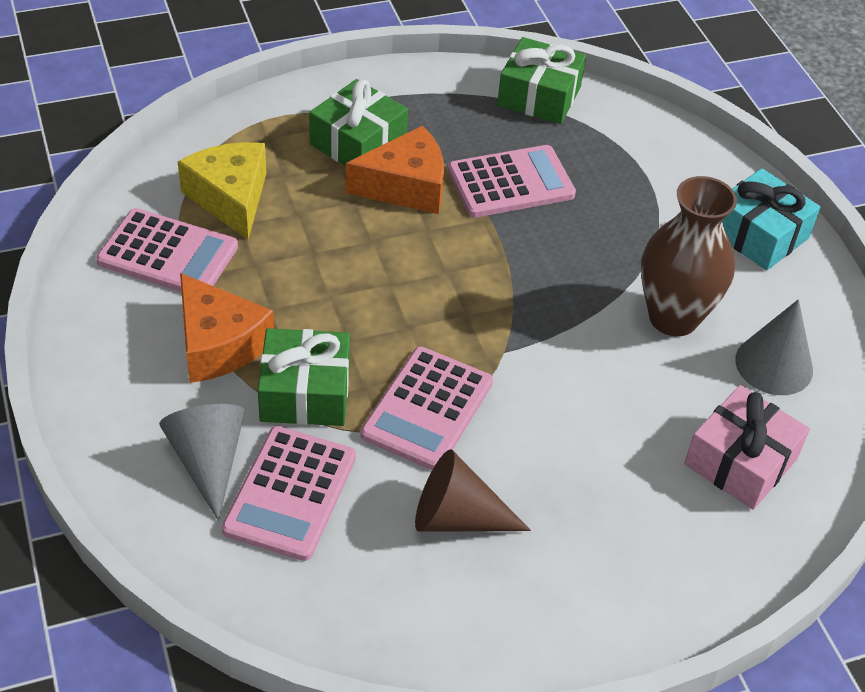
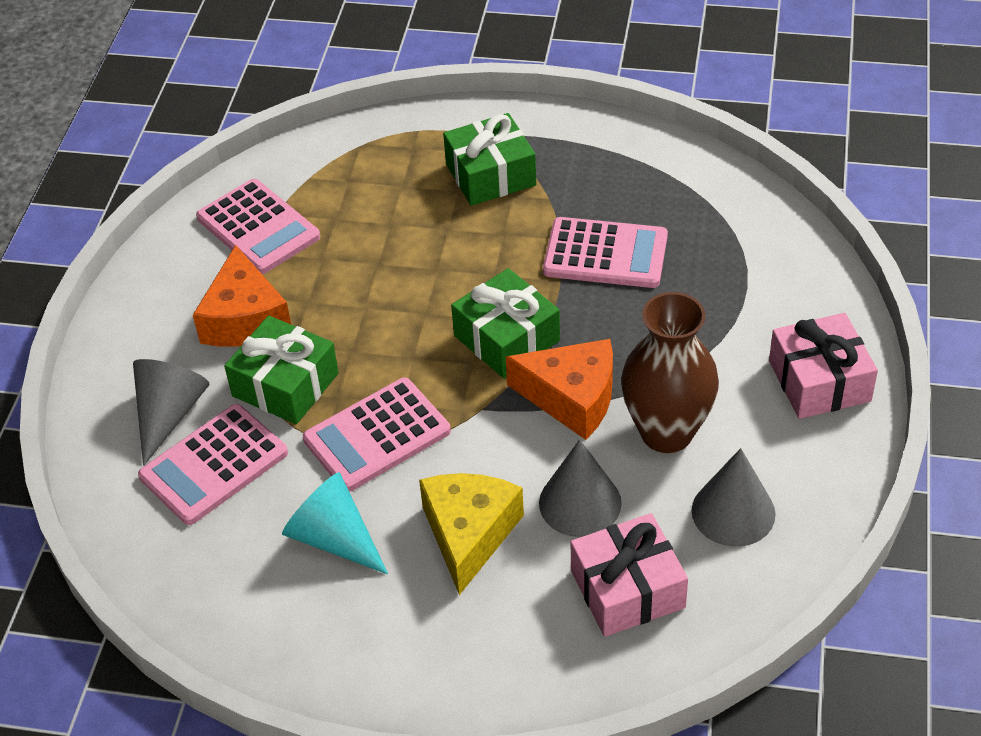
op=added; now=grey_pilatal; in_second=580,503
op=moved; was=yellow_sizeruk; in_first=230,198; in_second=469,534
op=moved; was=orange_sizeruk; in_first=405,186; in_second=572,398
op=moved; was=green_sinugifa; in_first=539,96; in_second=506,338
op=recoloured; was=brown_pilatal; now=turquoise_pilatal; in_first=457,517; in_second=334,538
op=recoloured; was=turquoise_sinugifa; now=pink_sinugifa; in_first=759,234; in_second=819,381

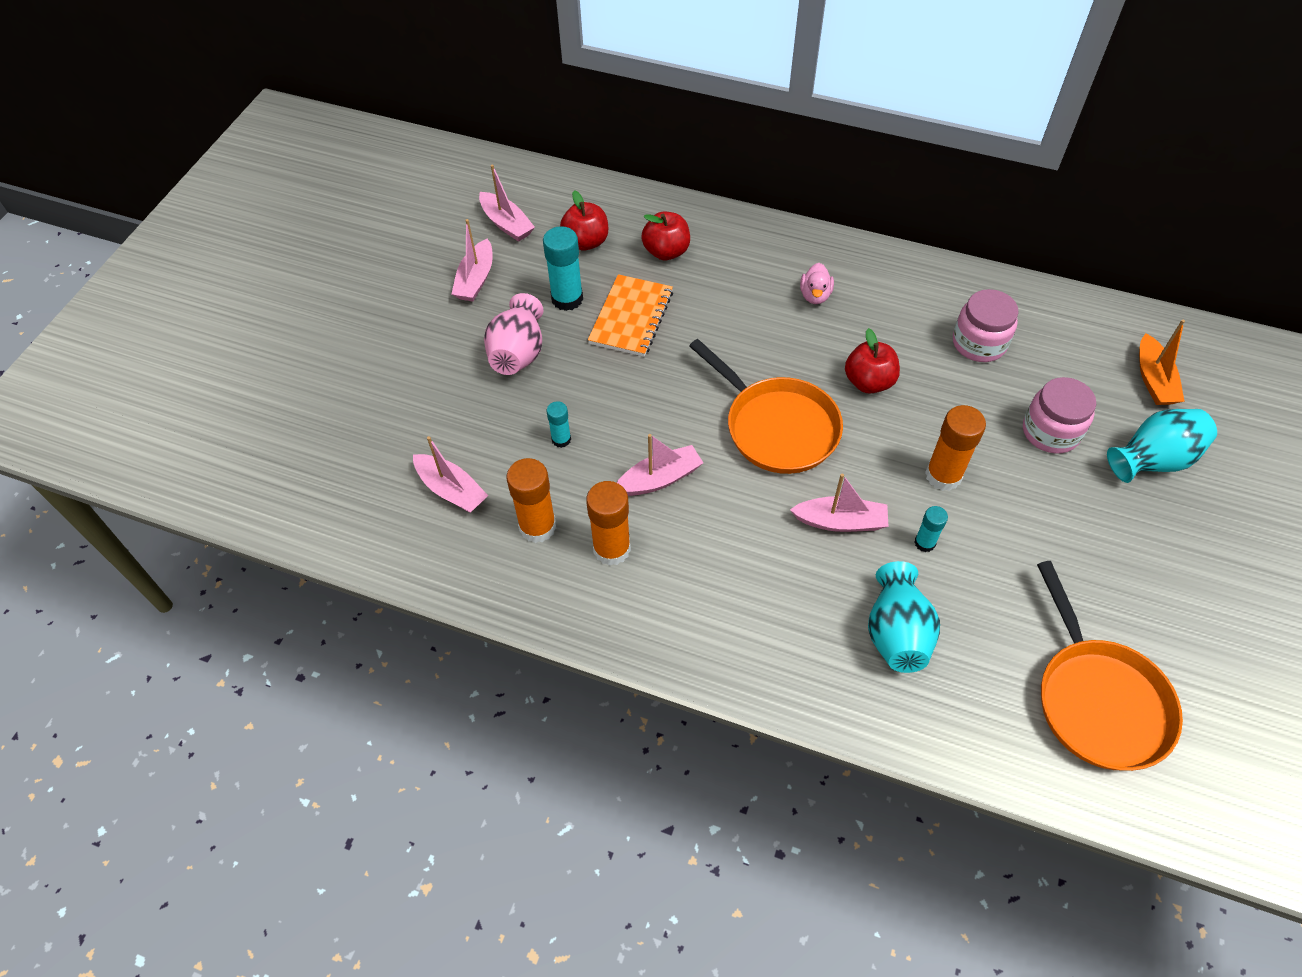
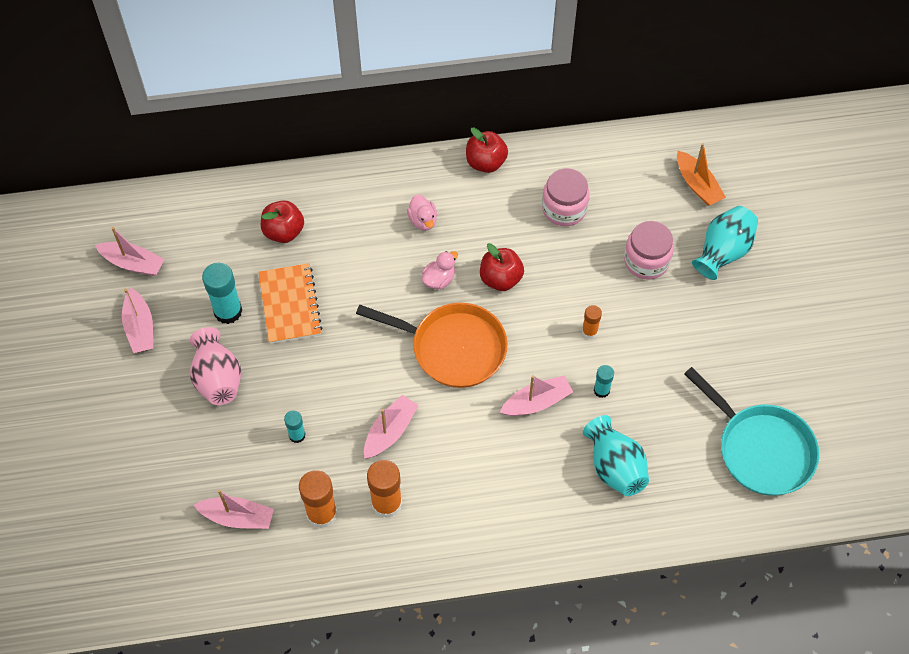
op=added; now=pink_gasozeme; in_second=439,279
op=moved; was=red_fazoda; in_first=586,242; in_second=486,162
op=recoloured; was=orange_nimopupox; now=turquoise_nimopupox; in_first=1097,699; in_second=760,449
op=resized; was=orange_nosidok; in_first=943,475; in_second=589,331; ratio=0.56

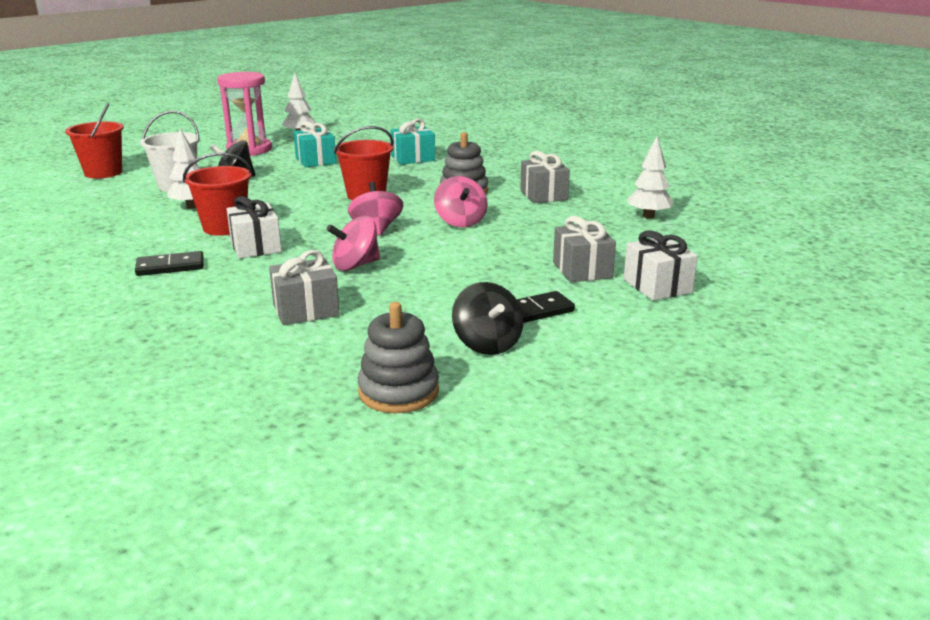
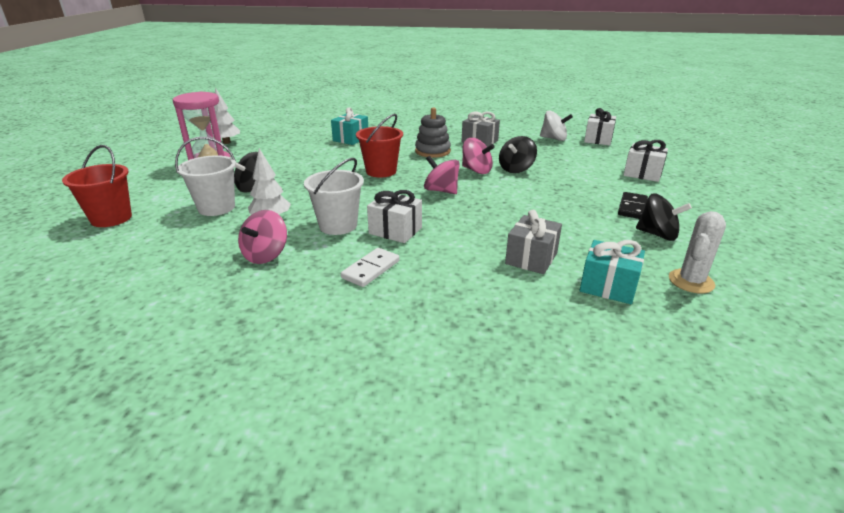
op=removed; was=grey_sinugifa; in_first=582,270
op=added; now=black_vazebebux; in_second=516,169
op=added; now=white_sinugifa; in_second=598,139
op=moved; was=turquoise_sinugifa; in_first=315,160; in_second=608,286
op=moved; was=pink_vazebebux; in_first=355,265; in_second=266,255
op=replaced; was=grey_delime; now=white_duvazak; in_first=398,392; in_second=691,281
op=replaced; was=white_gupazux; now=white_vazebebux; in_first=648,216; in_second=553,139
op=recoloured; was=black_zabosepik; now=white_zabosepik; in_first=170,267; in_second=371,269
op=recoloured; was=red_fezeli; now=white_fezeli; in_first=225,227; in_second=338,225

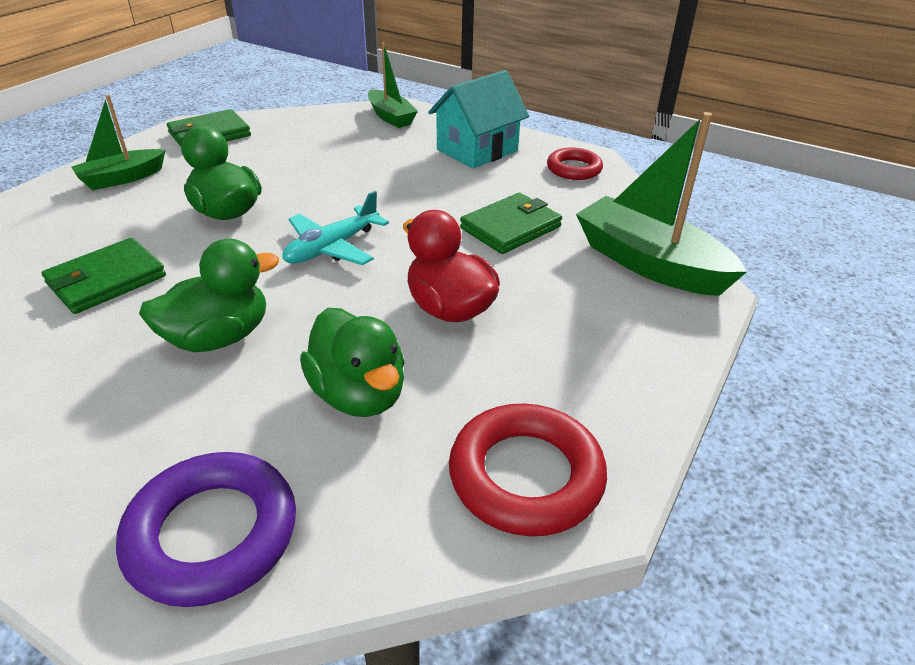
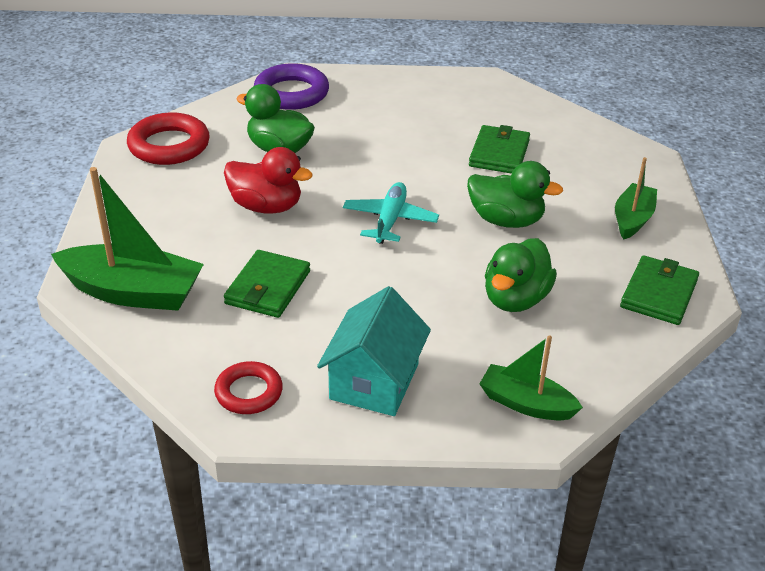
op=moved; was=green_gasozeme; in_first=218,337; in_second=515,299

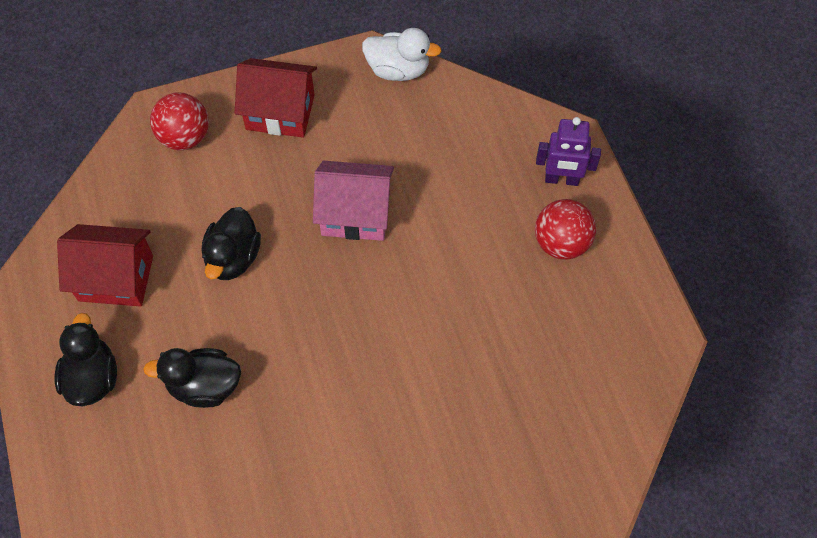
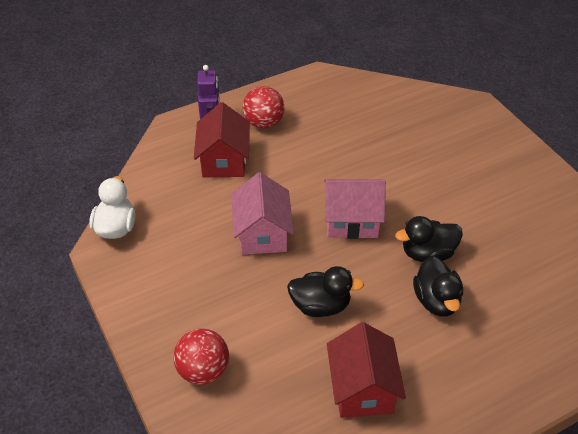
op=added; now=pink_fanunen; in_second=351,221
op=moved; was=black_gasozeme; in_first=92,378; in_second=427,253
op=moved; was=red_fanunen; in_first=280,112; in_second=224,161

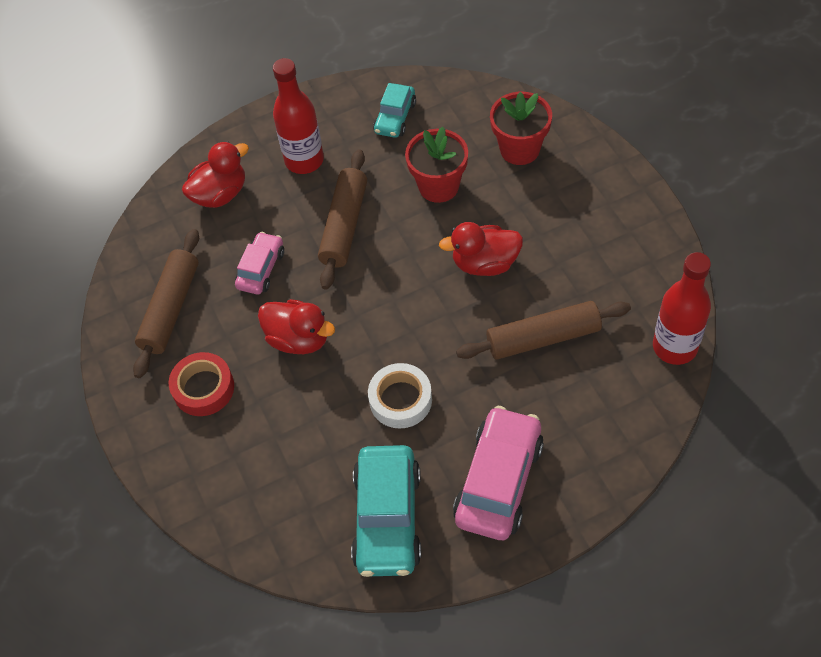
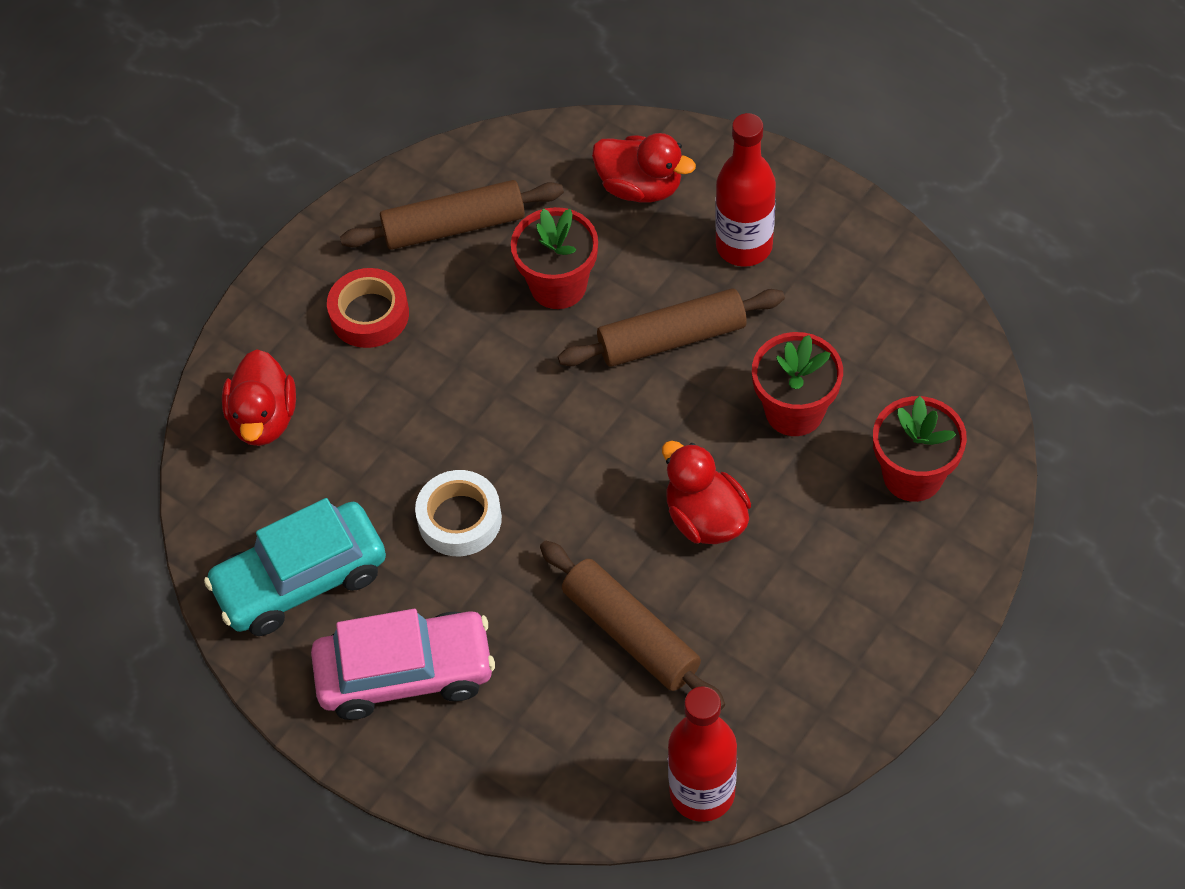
op=removed; was=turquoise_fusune; in_first=395,117
op=moved; was=red_gasozeme; in_first=299,339; in_second=264,419
op=replaced; was=pink_fusune; now=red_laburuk; in_first=261,269; in_second=558,285

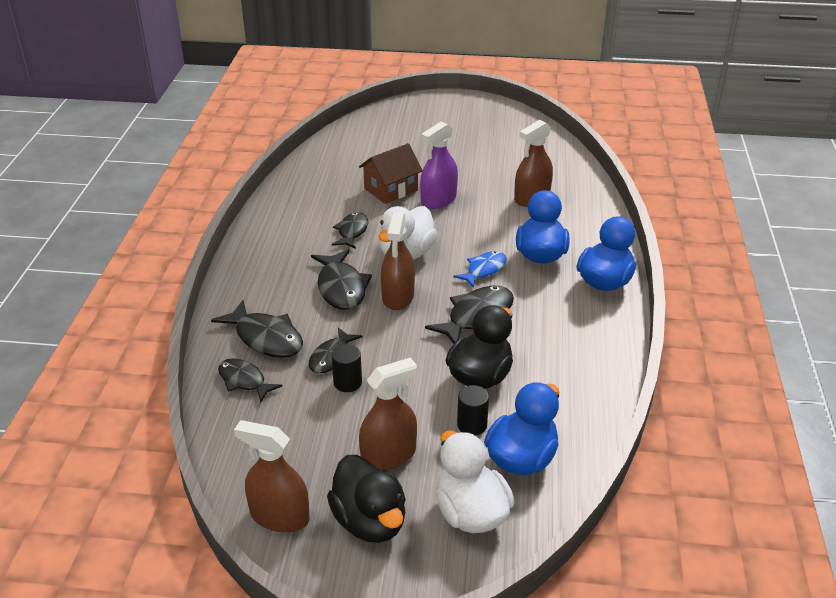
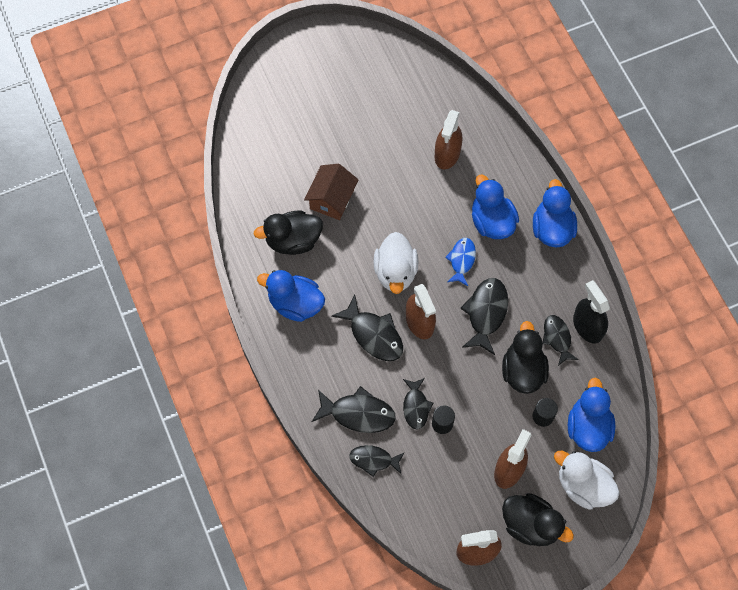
op=removed; was=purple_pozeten; in_first=438,200
op=added; now=black_gasozeme; in_second=293,241
op=added; now=blue_gasozeme; in_second=295,304
op=added; now=black_pozeten; in_second=587,326
op=moved; was=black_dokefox; in_first=352,231; in_second=557,338

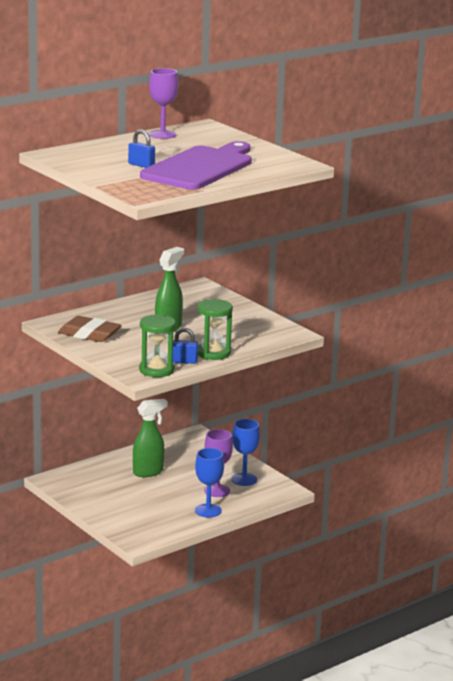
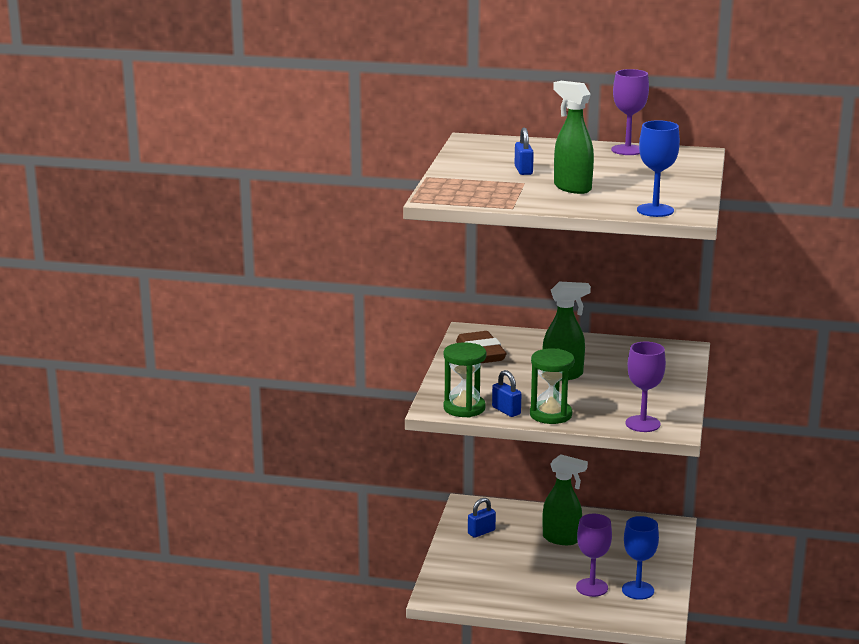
op=added; now=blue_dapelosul; in_second=481,532
op=added; now=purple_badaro; in_second=642,424
op=moved; was=blue_badaro; in_first=208,511; in_second=655,210
op=replaced; was=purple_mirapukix; now=green_pozeten; in_first=200,167; in_second=572,188

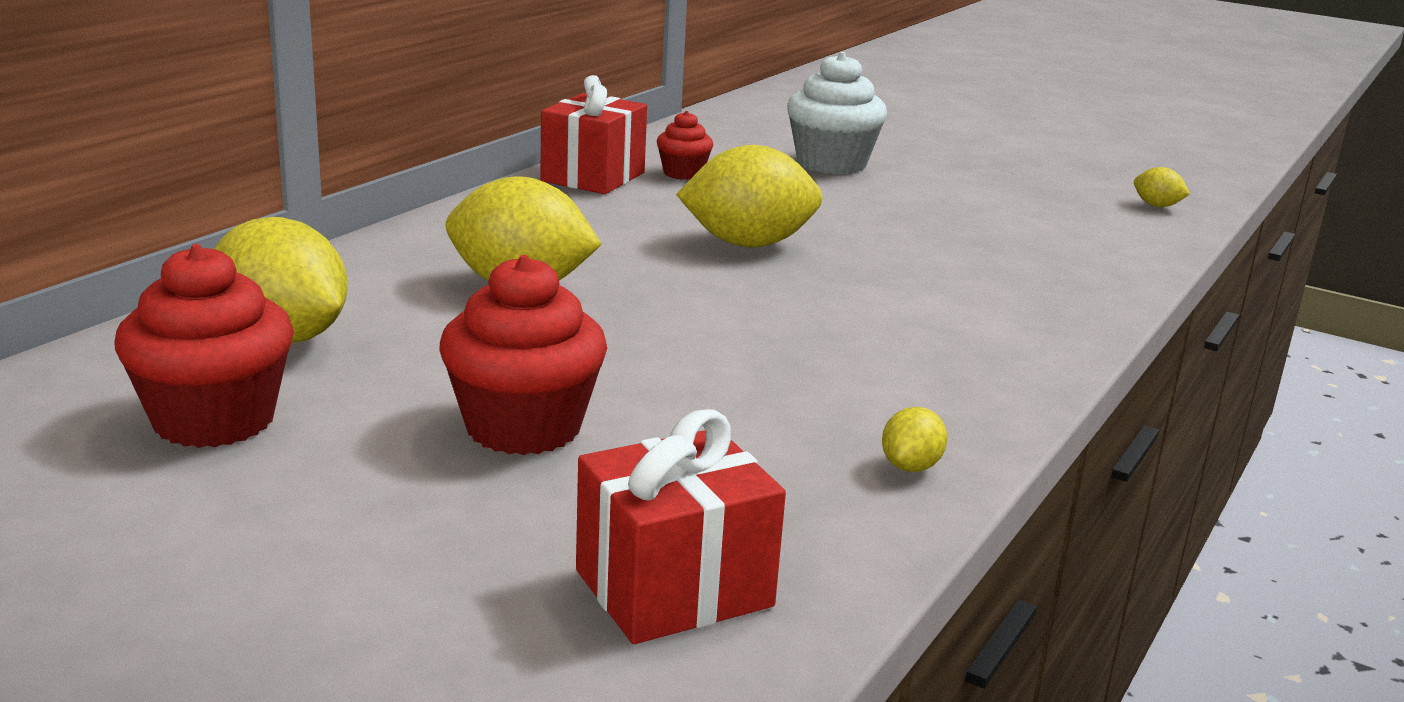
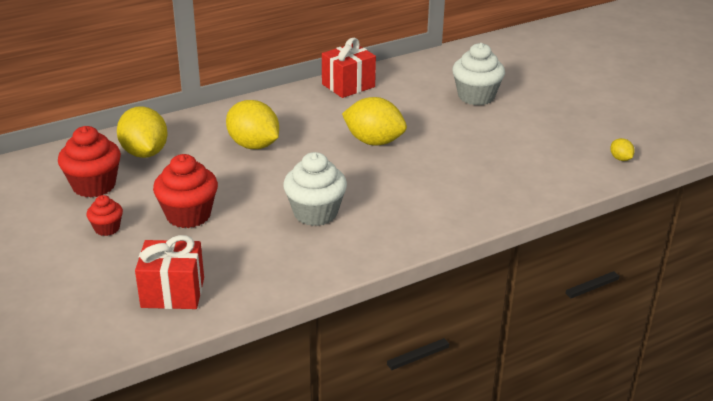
op=removed; was=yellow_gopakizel; in_first=910,466
op=added; now=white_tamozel; in_second=315,213
op=moved; was=red_tamozel; in_first=683,173; in_second=107,228

